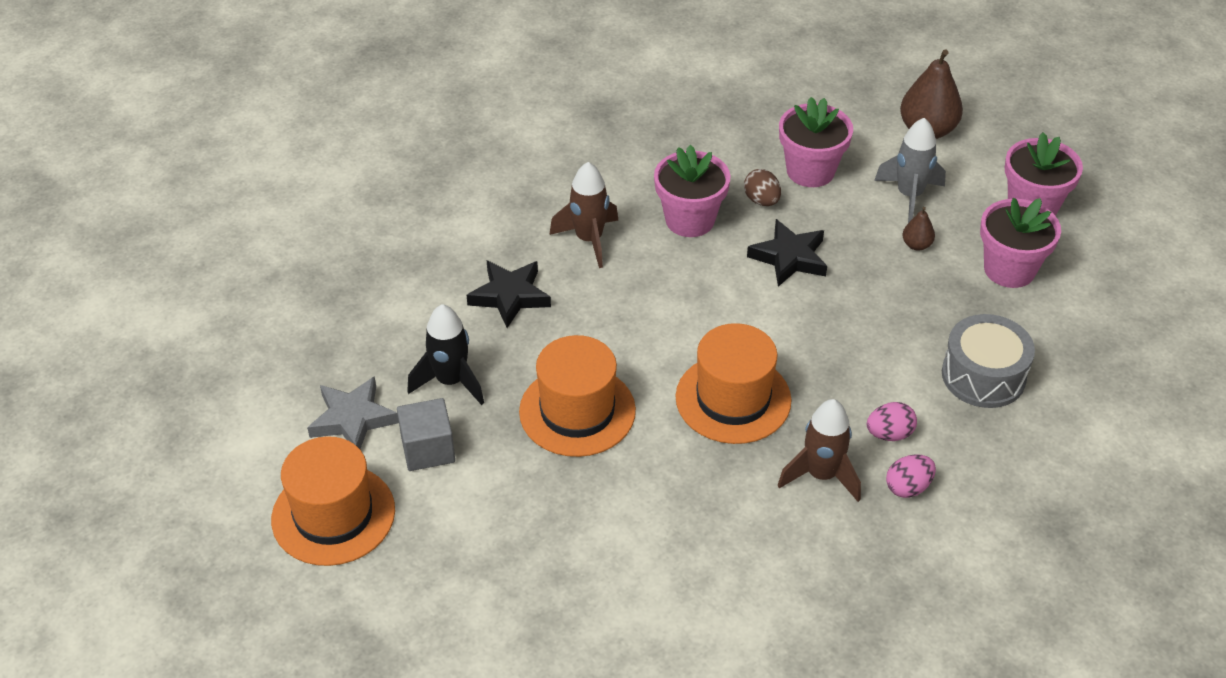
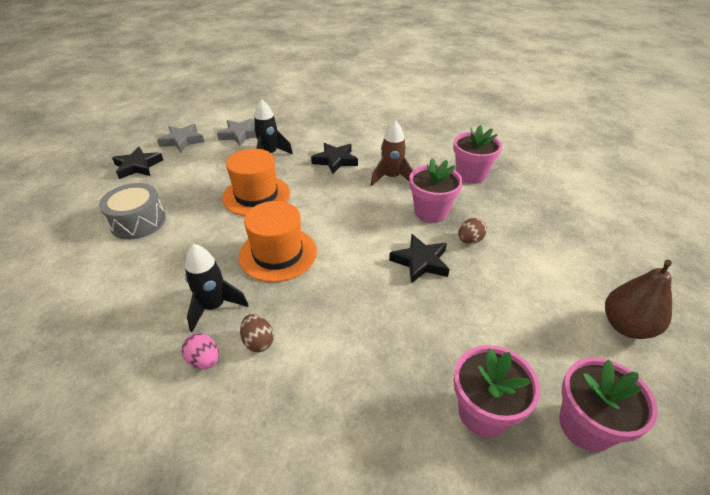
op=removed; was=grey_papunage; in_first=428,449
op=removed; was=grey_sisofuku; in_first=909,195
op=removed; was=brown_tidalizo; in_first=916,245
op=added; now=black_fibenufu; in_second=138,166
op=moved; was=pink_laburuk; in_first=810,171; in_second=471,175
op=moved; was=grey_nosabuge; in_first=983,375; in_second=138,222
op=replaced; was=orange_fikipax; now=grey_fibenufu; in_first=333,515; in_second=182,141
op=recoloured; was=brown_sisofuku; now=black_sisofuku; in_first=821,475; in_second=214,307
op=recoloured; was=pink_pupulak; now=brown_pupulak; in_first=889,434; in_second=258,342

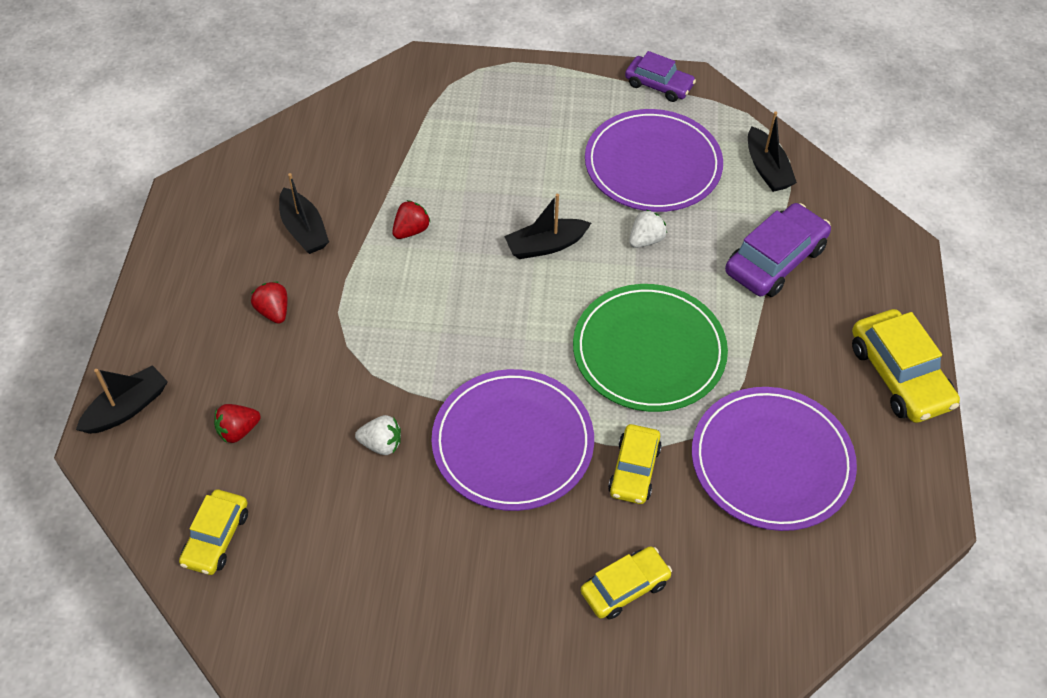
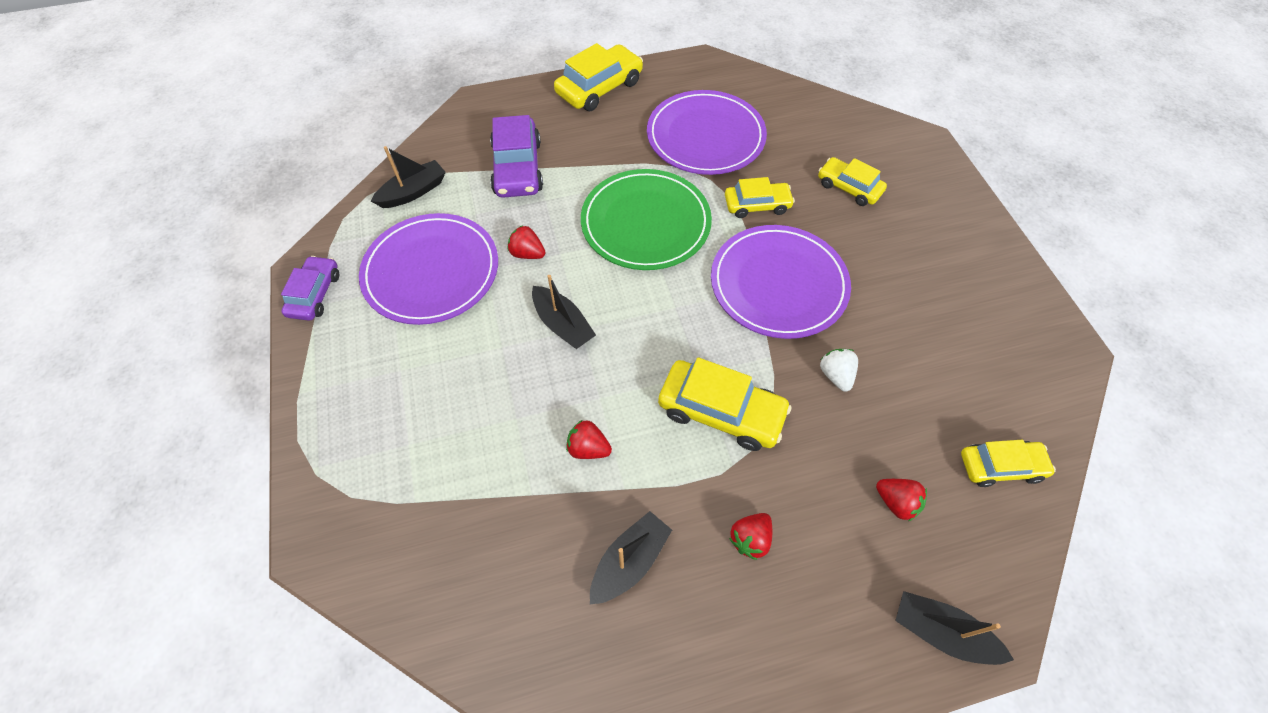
op=added; now=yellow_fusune; in_second=721,411
op=recoloured; was=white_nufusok; now=red_nufusok; in_first=646,240; in_second=527,253
op=turned; was=purple_fusune; in_first=775,260; in_second=518,168; clockwise=-120

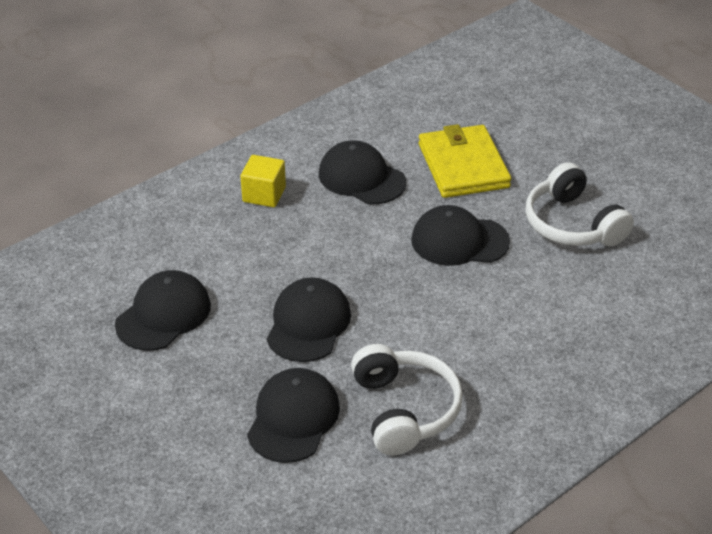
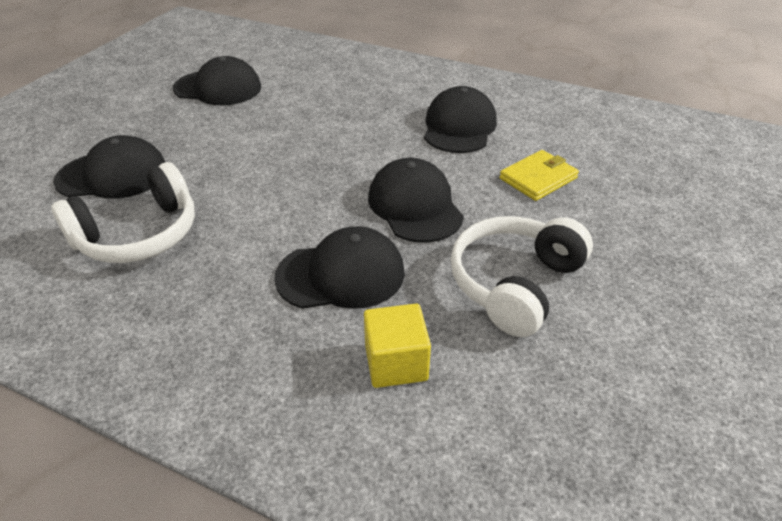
op=moved; was=yellow_papunage; in_first=264,194; in_second=396,363
op=moved; was=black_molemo; in_first=308,323; in_second=341,274
op=resized; was=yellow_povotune; in_first=463,165; in_second=538,178; ratio=0.6

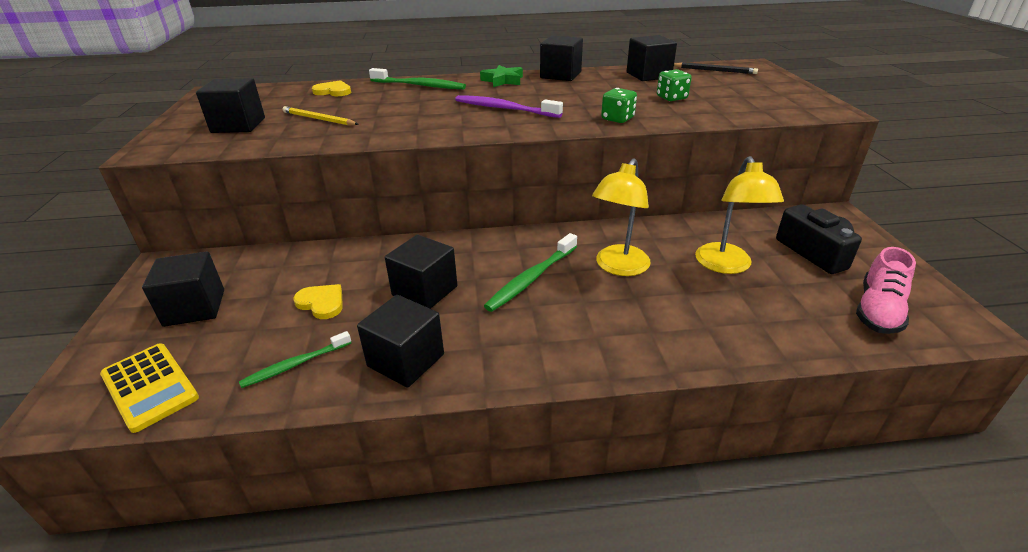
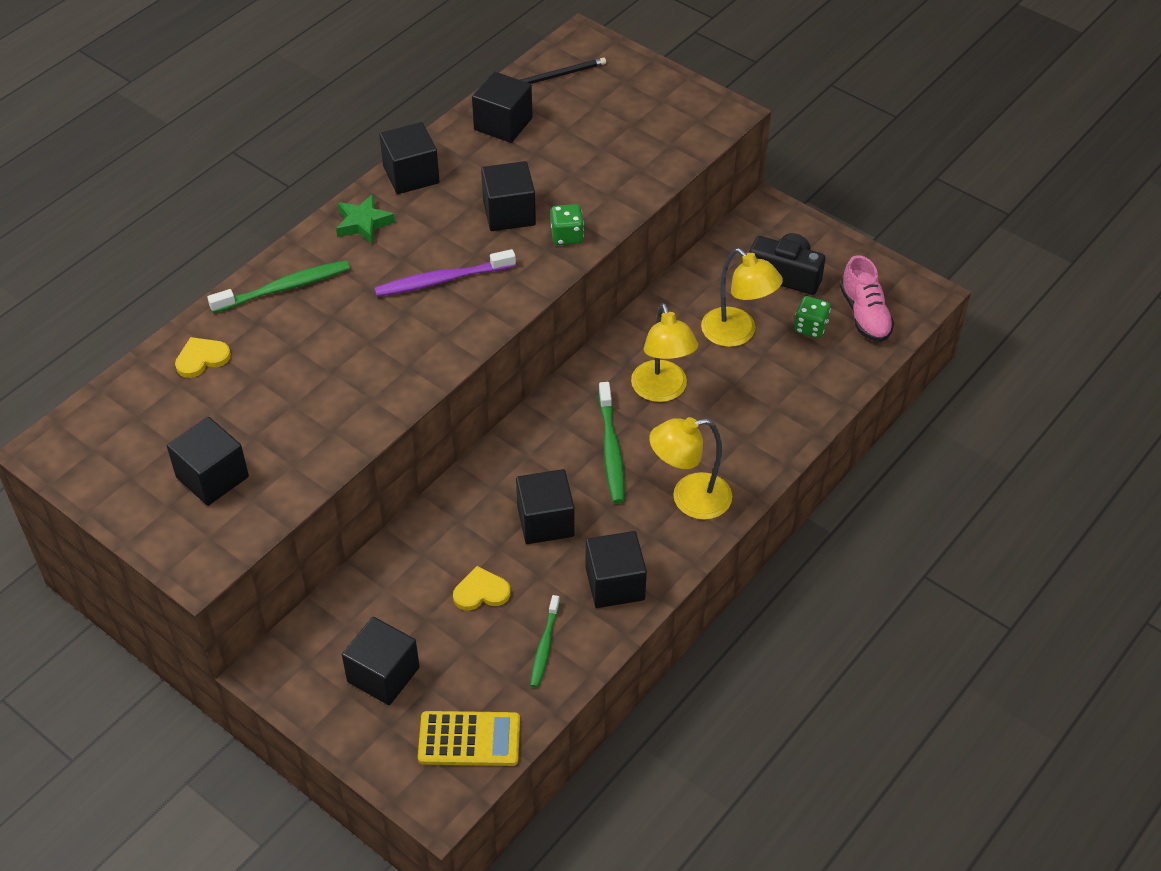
op=removed; was=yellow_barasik; in_first=318,119
op=added; now=black_papunage; in_second=509,213
op=added; now=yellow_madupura; in_second=689,499
op=moved; was=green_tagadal; in_first=671,98; in_second=810,327

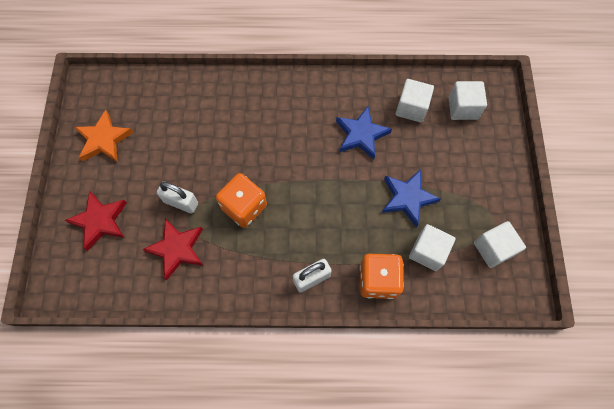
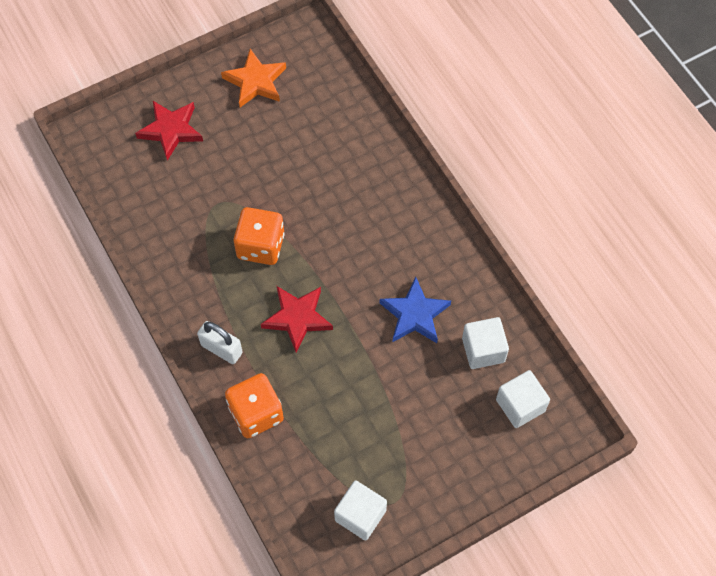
op=removed; was=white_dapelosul; in_first=181,202
op=removed; was=blue_fibenufu; in_first=408,198
op=removed; was=white_papunage; in_first=428,252
op=moved; was=red_fibenufu; in_first=177,249; in_second=297,318

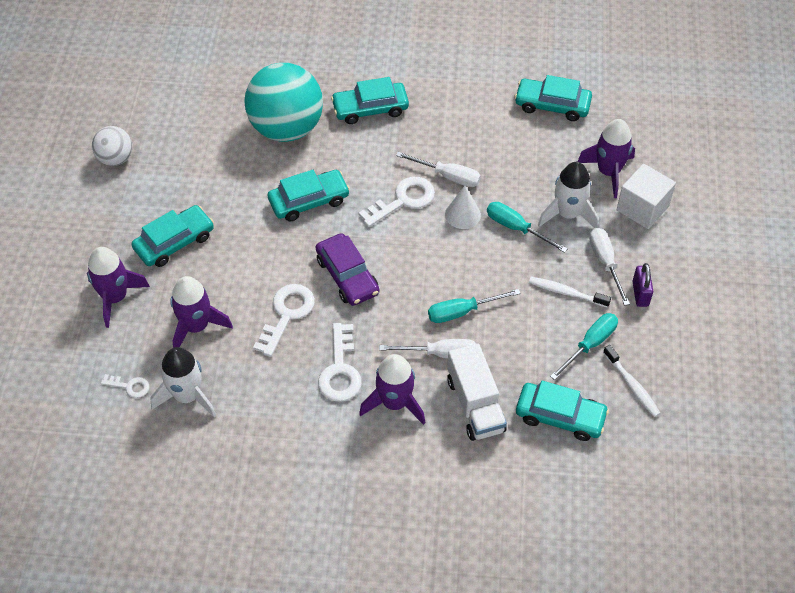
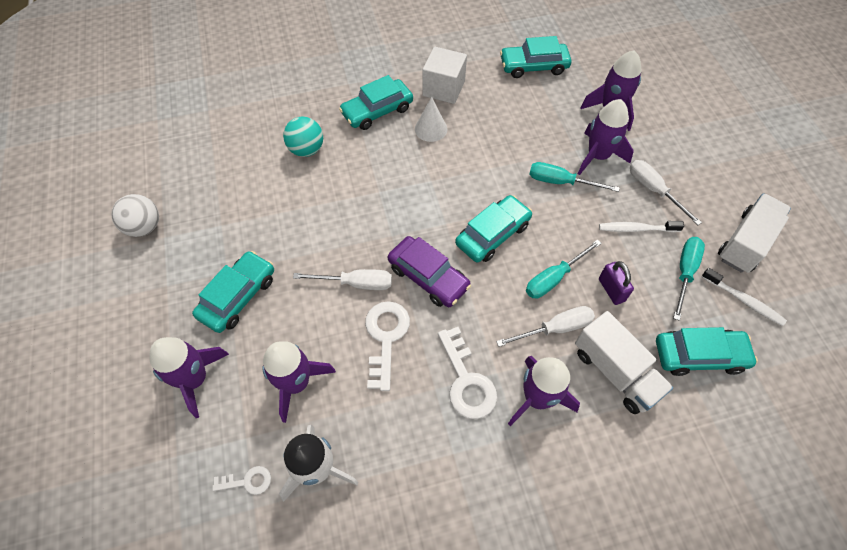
op=removed; was=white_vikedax; in_first=403,200
op=added; now=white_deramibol; in_second=745,243
op=moved; was=turquoise_fusune; in_first=309,201; in_second=493,234
op=moved; was=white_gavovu; in_first=448,176; in_second=356,283
op=moved; was=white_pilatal; in_first=462,214; in_second=431,129
op=moved; was=white_papunage; in_first=642,208; in_second=443,88
op=moved; was=purple_dapelosul; in_first=640,294; in_second=611,290
op=recoloured; was=white_sisofuku; now=purple_sisofuku; in_first=568,214; in_second=597,156
op=resized; was=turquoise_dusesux; in_first=286,128; in_second=306,150; ratio=0.51

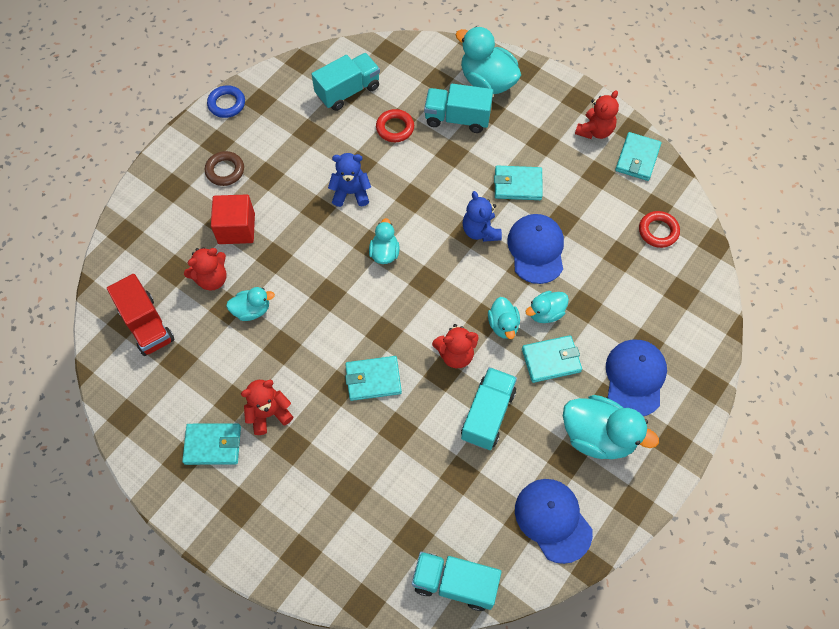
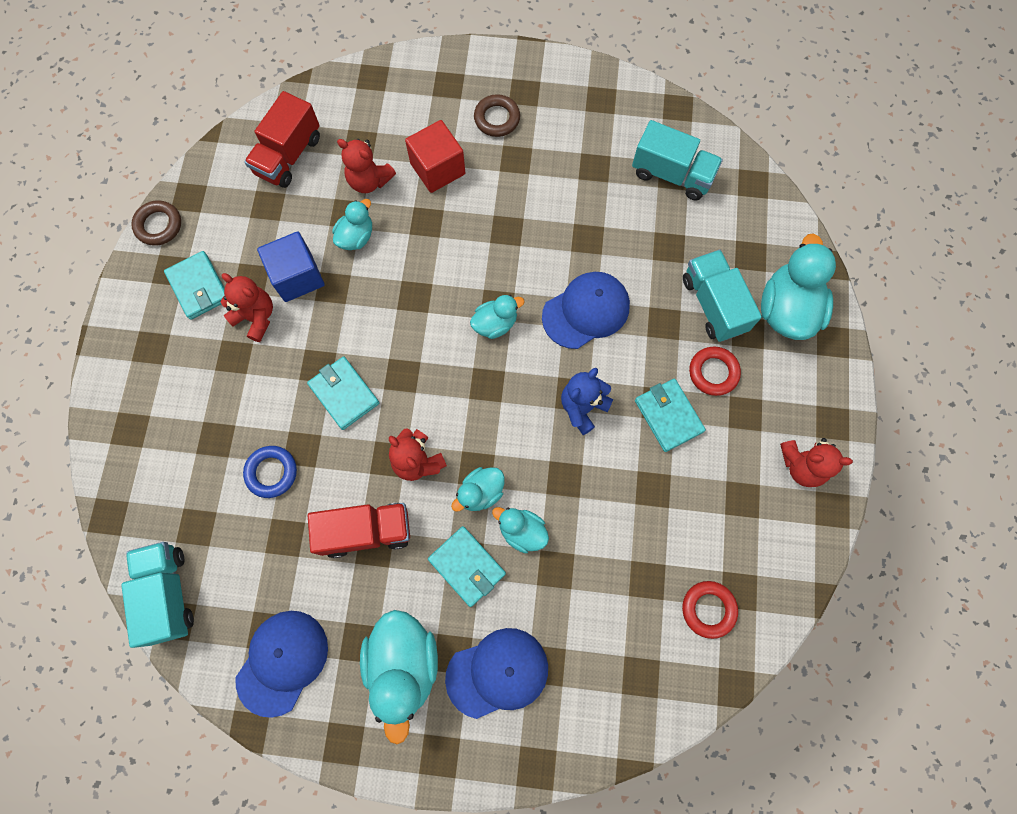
op=removed; was=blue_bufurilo; in_first=351,193
op=removed; was=turquoise_povotune; in_first=637,158
op=added; now=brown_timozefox; in_second=159,225
op=added; now=blue_papunage; in_second=297,276
op=moved; was=blue_timozefox; in_first=226,104; in_second=271,472
op=moved; was=red_timozefox; in_first=395,128; in_second=713,372
op=moved; was=blue_molemo; in_first=536,249; in_second=586,311
op=recoloured; was=turquoise_deramibol; now=red_deramibol; in_first=487,414; in_second=366,531
op=turned; was=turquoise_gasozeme; in_first=252,310; in_second=356,237; clockwise=-105

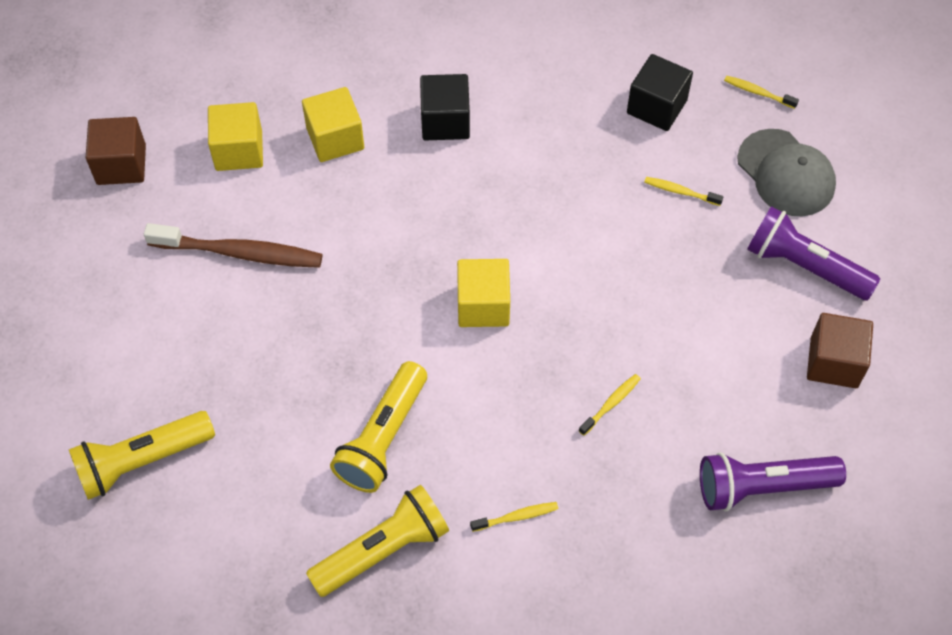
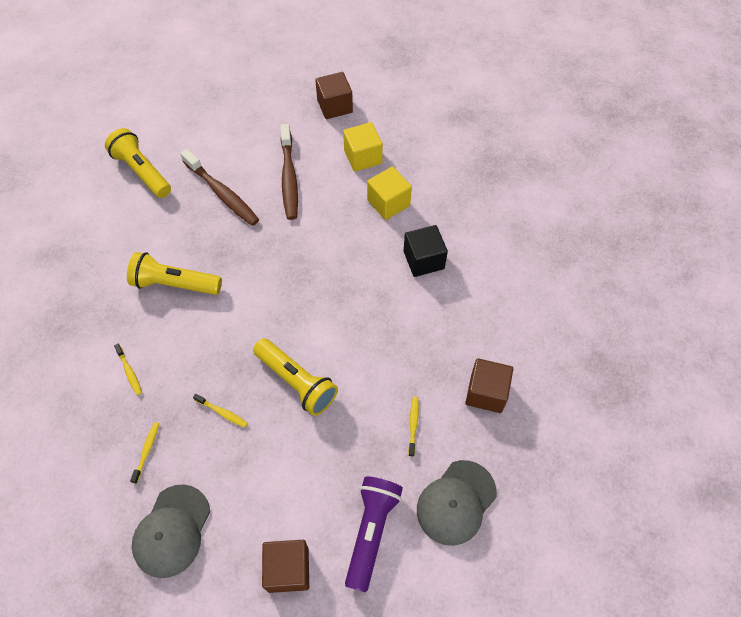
op=removed; was=yellow_papunage; in_first=483,305
op=added; now=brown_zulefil; in_second=222,193
op=moved; was=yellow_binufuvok; in_first=383,550; in_second=296,382
op=moved; was=yellow_zulefil; in_first=758,92; in_second=147,451
op=replaced; was=purple_binufuvok; now=grey_molemo; in_first=762,487; in_second=172,531
op=recoloured; was=black_papunage; now=brown_papunage; in_first=656,107; in_second=486,393

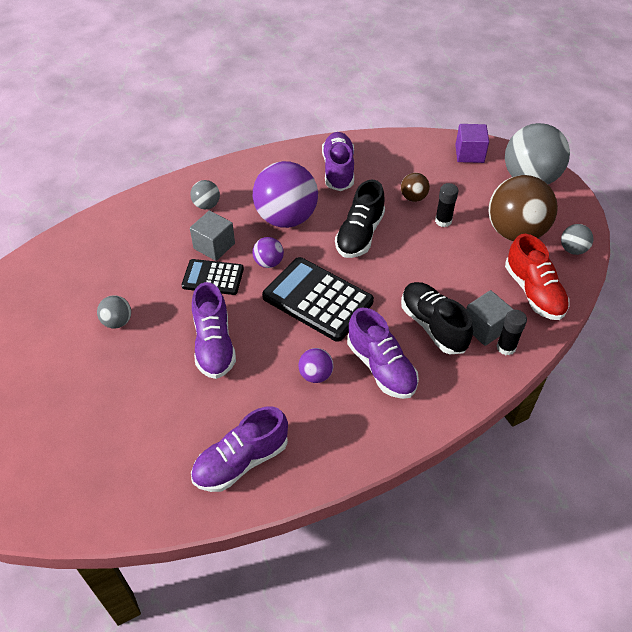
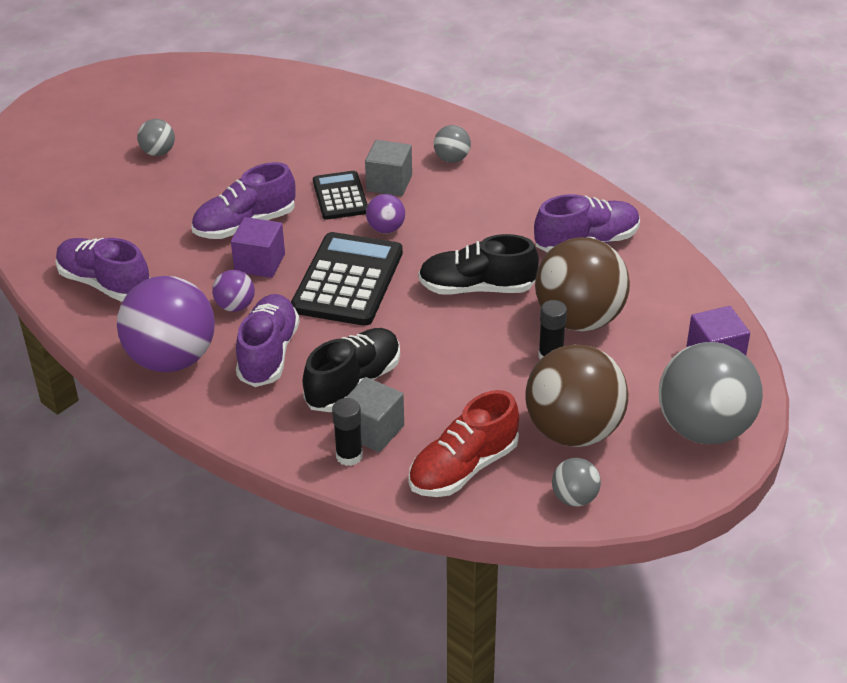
op=added; now=purple_papunage; in_second=260,263
op=moved; was=grey_dusesux; in_first=117,322; in_second=158,152
op=moved; was=purple_dusesux; in_first=286,218; in_second=172,359
op=turned; was=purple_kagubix; in_first=381,367; in_second=268,354; clockwise=150
op=resized; was=brown_dusesux; in_first=413,197; in_second=579,319; ratio=2.18

